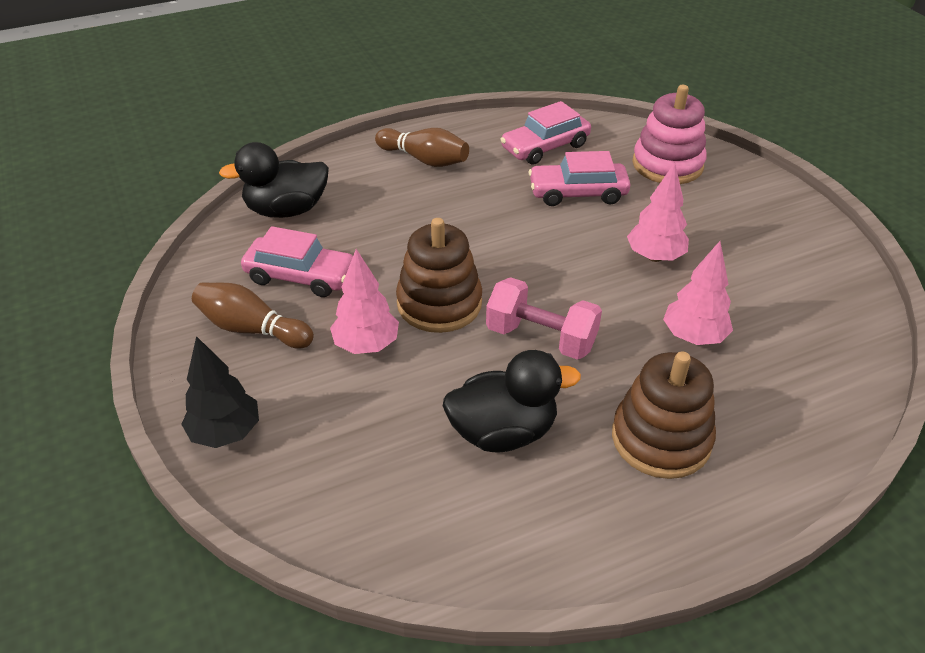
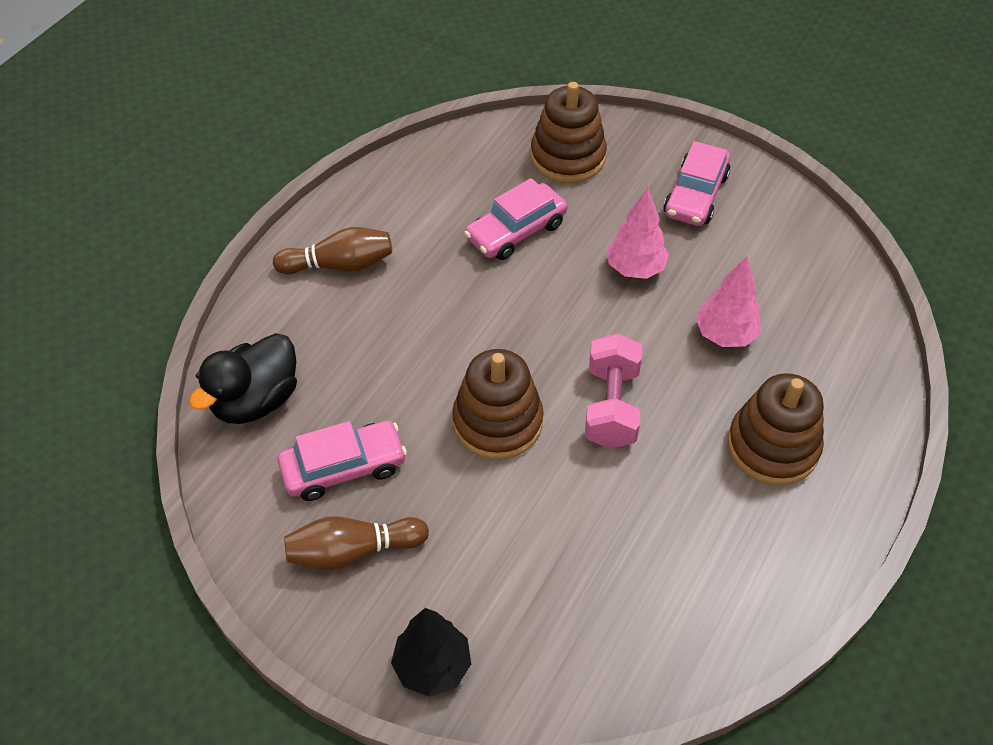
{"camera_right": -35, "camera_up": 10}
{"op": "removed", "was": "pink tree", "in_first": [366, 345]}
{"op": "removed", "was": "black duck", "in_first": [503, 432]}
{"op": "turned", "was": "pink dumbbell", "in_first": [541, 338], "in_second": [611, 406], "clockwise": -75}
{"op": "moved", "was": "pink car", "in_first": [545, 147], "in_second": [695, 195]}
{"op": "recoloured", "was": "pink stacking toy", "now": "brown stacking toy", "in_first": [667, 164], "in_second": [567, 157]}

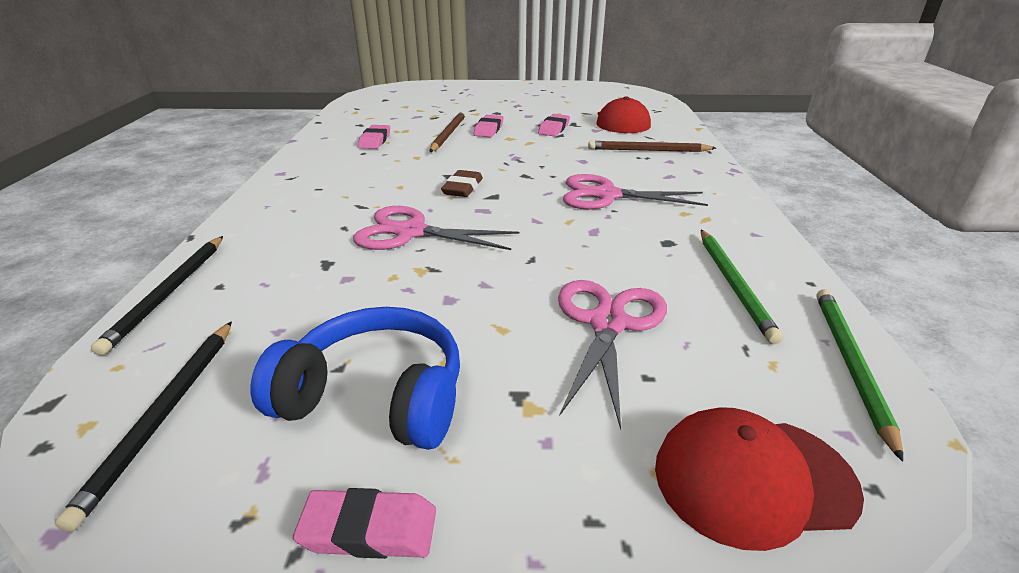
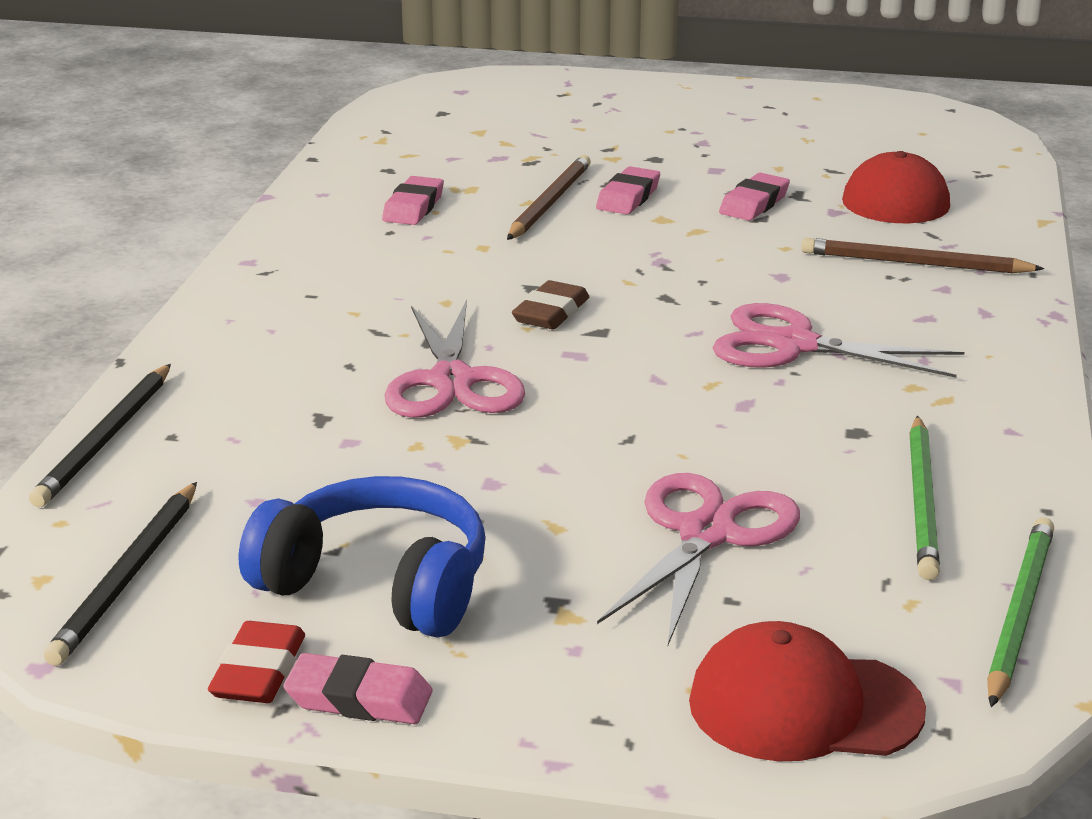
{"camera_right": 10, "camera_up": -5}
{"op": "turned", "was": "pink scissors", "in_first": [410, 232], "in_second": [451, 381], "clockwise": -120}
{"op": "added", "now": "red eraser", "in_second": [258, 671]}

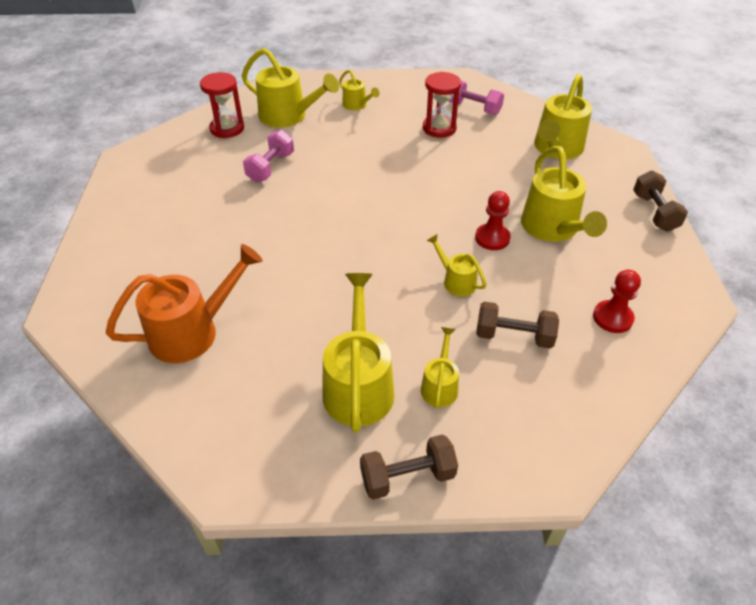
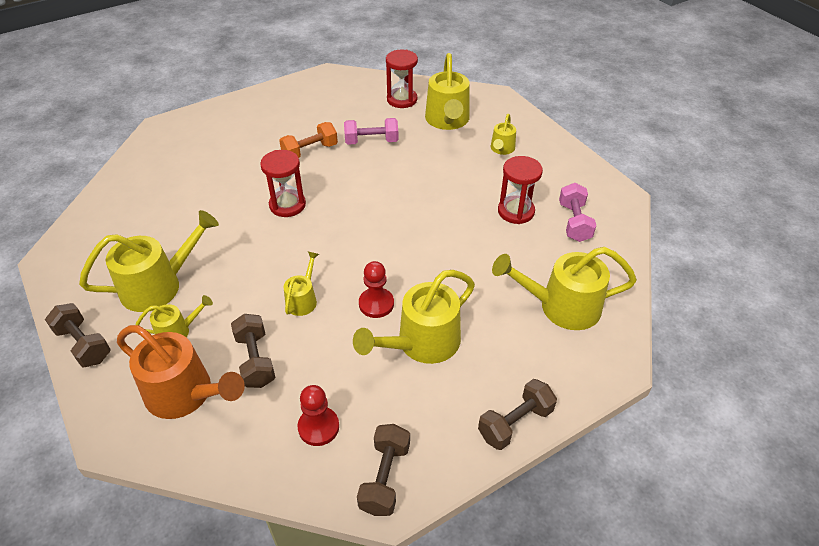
{"camera_right": 60, "camera_up": 0}
{"op": "moved", "was": "orange watering can", "in_first": [193, 331], "in_second": [186, 394]}
{"op": "added", "now": "red hourglass", "in_second": [287, 205]}
{"op": "added", "now": "orange dumbbell", "in_second": [310, 151]}
{"op": "added", "now": "brown dumbbell", "in_second": [385, 477]}

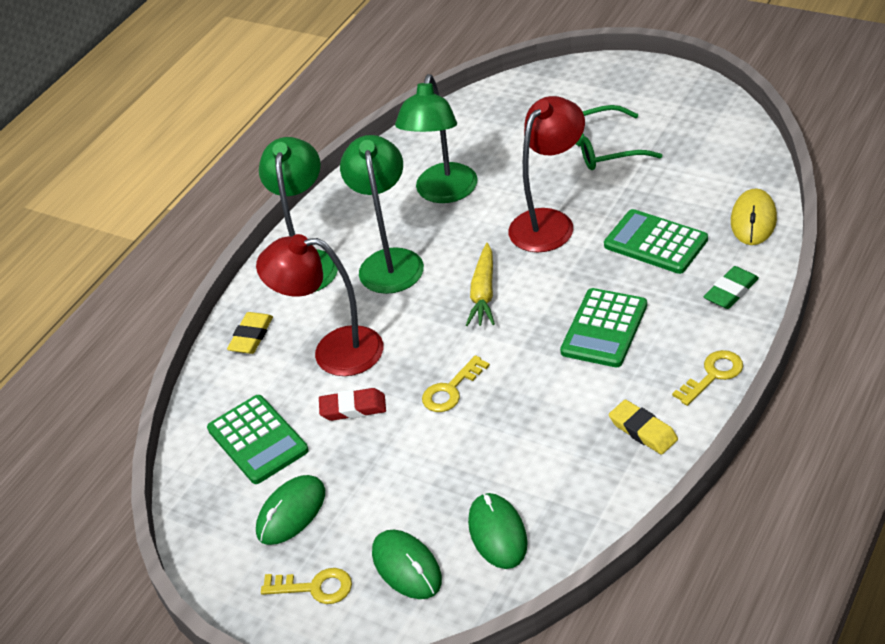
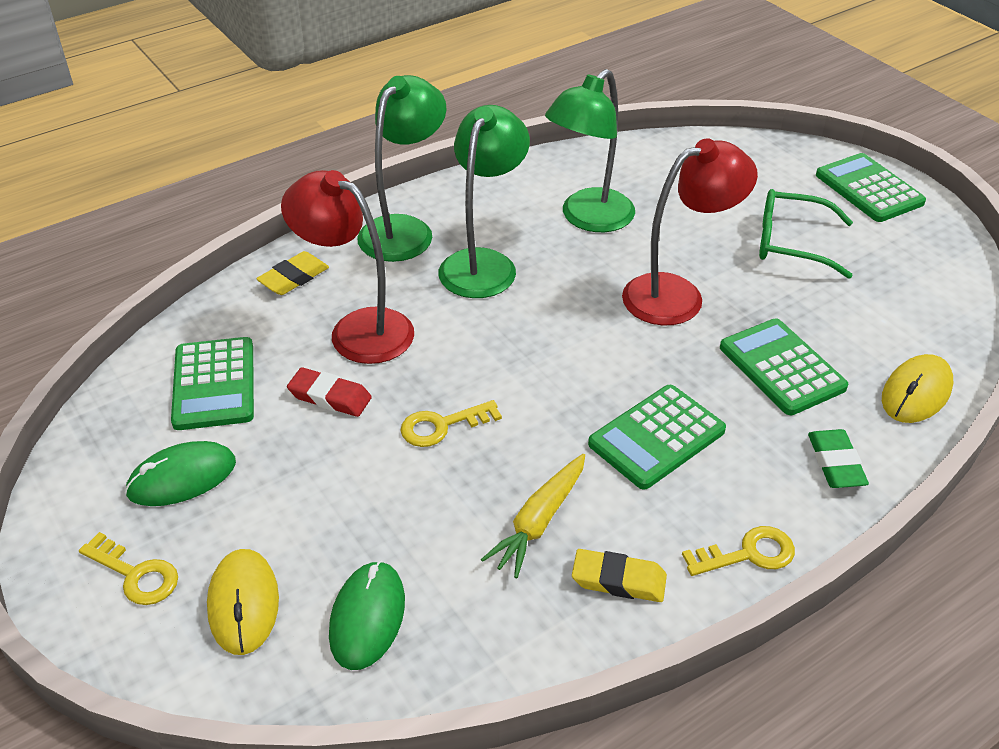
{"camera_right": 20, "camera_up": 0}
{"op": "recoloured", "was": "green mouse", "now": "yellow mouse", "in_first": [407, 566], "in_second": [243, 603]}
{"op": "moved", "was": "yellow carrot", "in_first": [483, 293], "in_second": [539, 521]}
{"op": "turned", "was": "yellow eraser", "in_first": [643, 430], "in_second": [618, 580], "clockwise": -60}
{"op": "turned", "was": "green eraser", "in_first": [731, 291], "in_second": [835, 463], "clockwise": -75}
{"op": "added", "now": "green calculator", "in_second": [869, 189]}

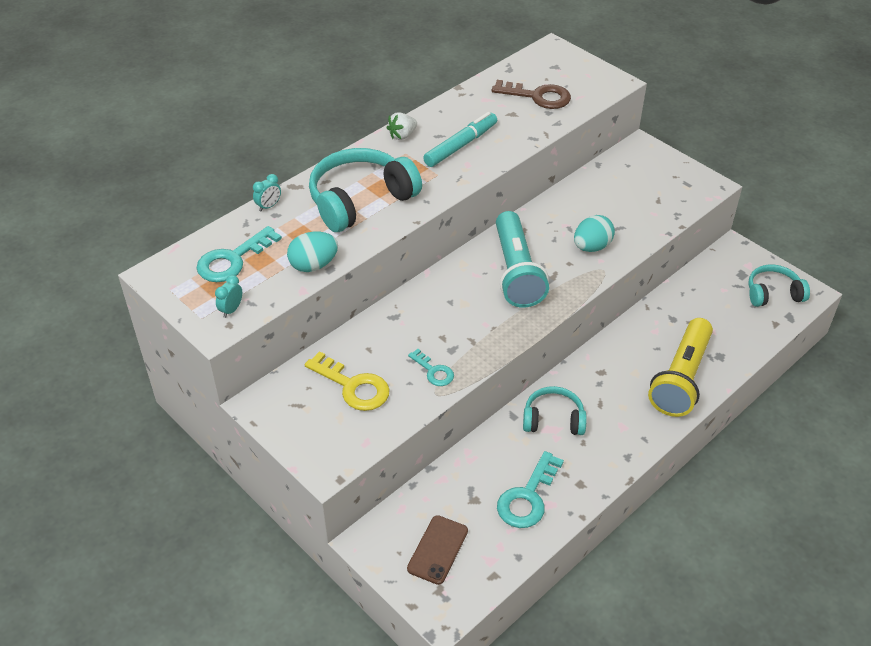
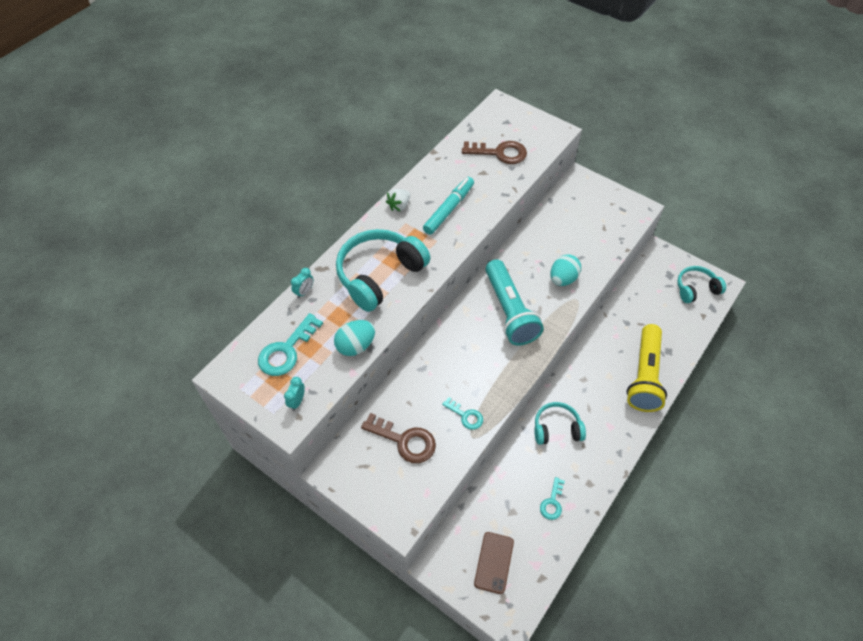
{"camera_right": -10, "camera_up": 10}
{"op": "recoloured", "was": "yellow key", "now": "brown key", "in_first": [353, 386], "in_second": [404, 441]}
{"op": "resized", "was": "turquoise key", "in_first": [527, 497], "in_second": [552, 502], "ratio": 0.59}

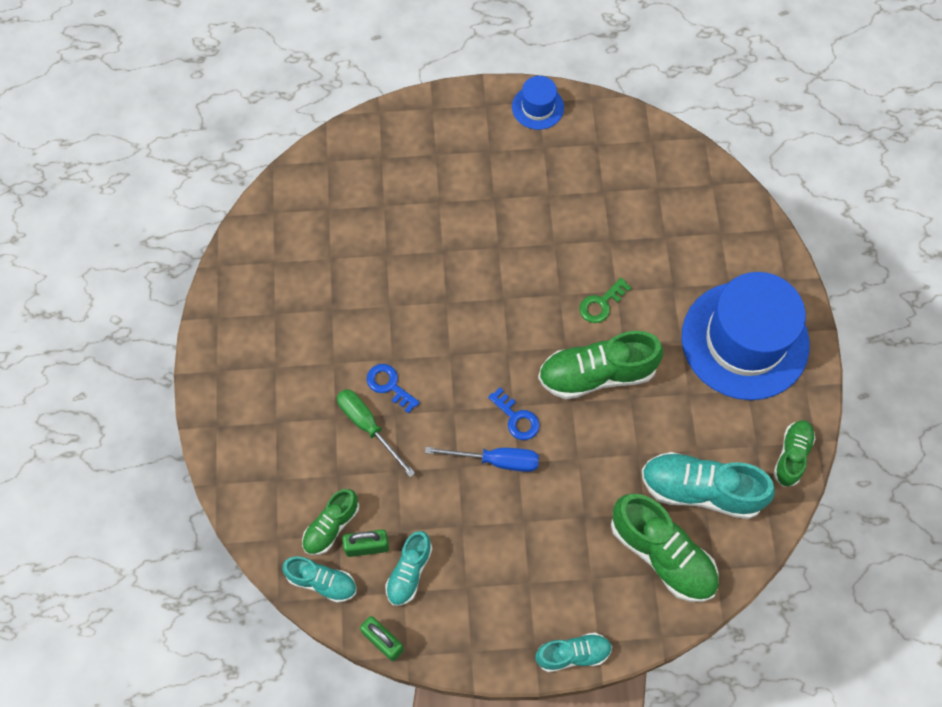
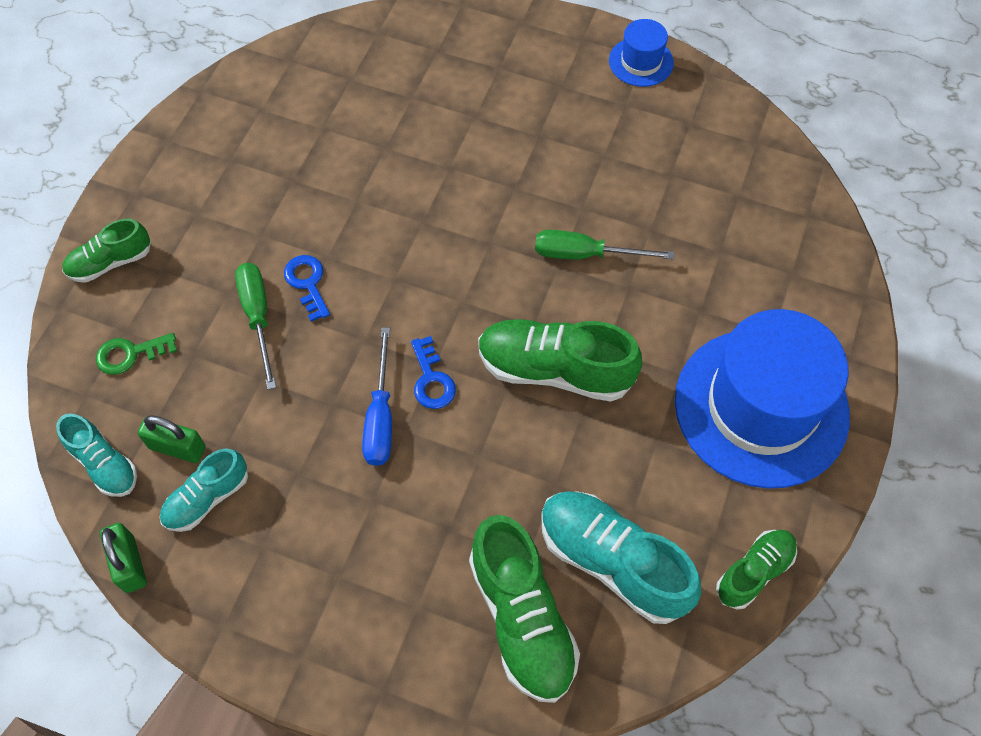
{"camera_right": 25, "camera_up": -5}
{"op": "moved", "was": "green shoe", "in_first": [331, 526], "in_second": [110, 262]}
{"op": "turned", "was": "blue screwdriver", "in_first": [496, 460], "in_second": [380, 416], "clockwise": 60}
{"op": "removed", "was": "turquoise shoe", "in_first": [573, 654]}
{"op": "moved", "was": "green key", "in_first": [601, 304], "in_second": [130, 354]}
{"op": "added", "now": "green screwdriver", "in_second": [585, 254]}

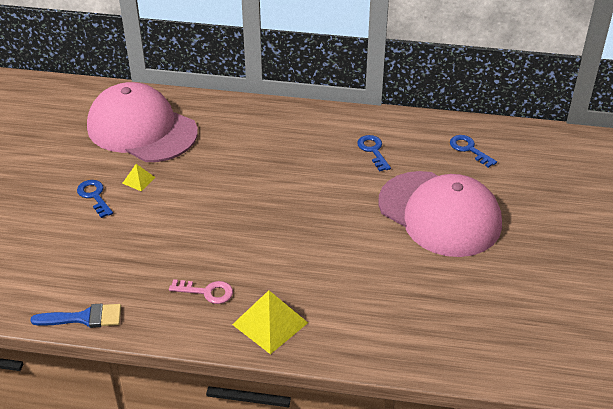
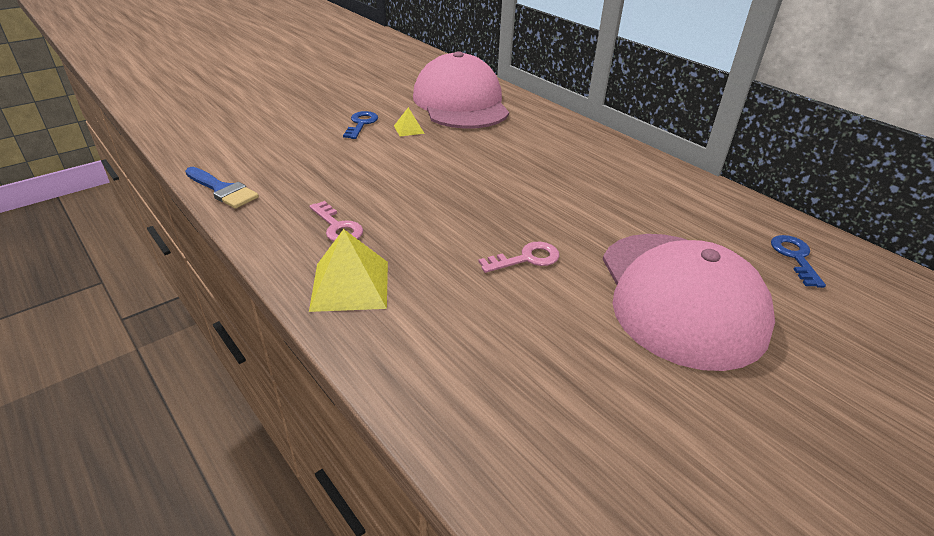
{"camera_right": 40, "camera_up": -5}
{"op": "removed", "was": "blue key", "in_first": [373, 151]}
{"op": "added", "now": "pink key", "in_second": [526, 259]}

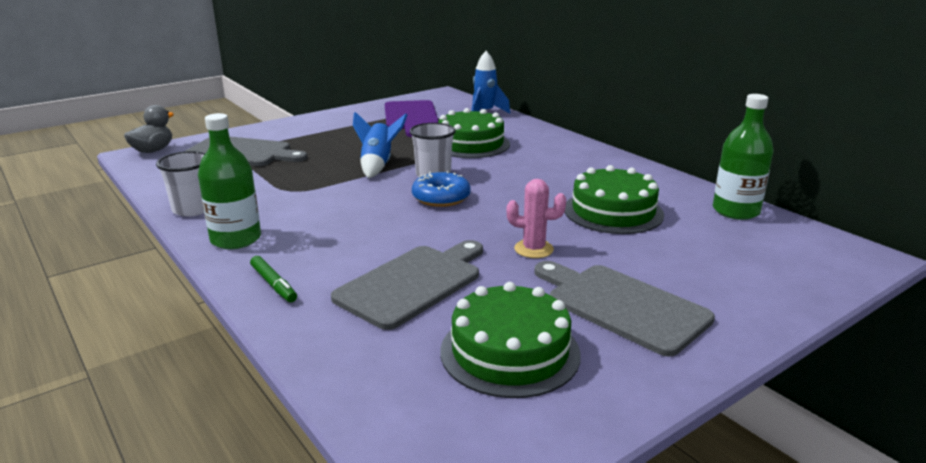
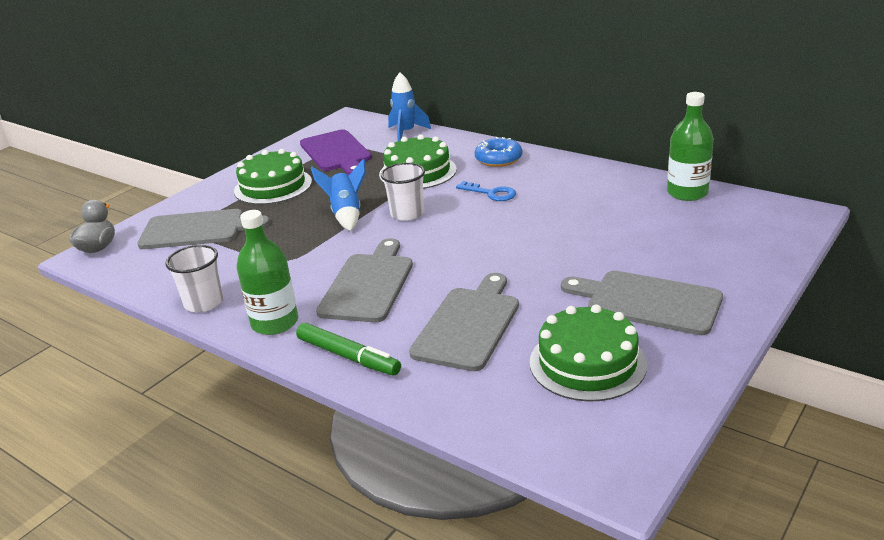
{"camera_right": -15, "camera_up": 5}
{"op": "resized", "was": "green marker", "in_first": [274, 284], "in_second": [348, 356], "ratio": 1.52}
{"op": "moved", "was": "blue donut", "in_first": [441, 198], "in_second": [498, 159]}
{"op": "removed", "was": "pink cactus", "in_first": [533, 249]}
{"op": "moved", "was": "green cake", "in_first": [613, 211], "in_second": [273, 186]}
{"op": "added", "now": "grey cutting board", "in_second": [368, 284]}
{"op": "added", "now": "blue key", "in_second": [491, 193]}

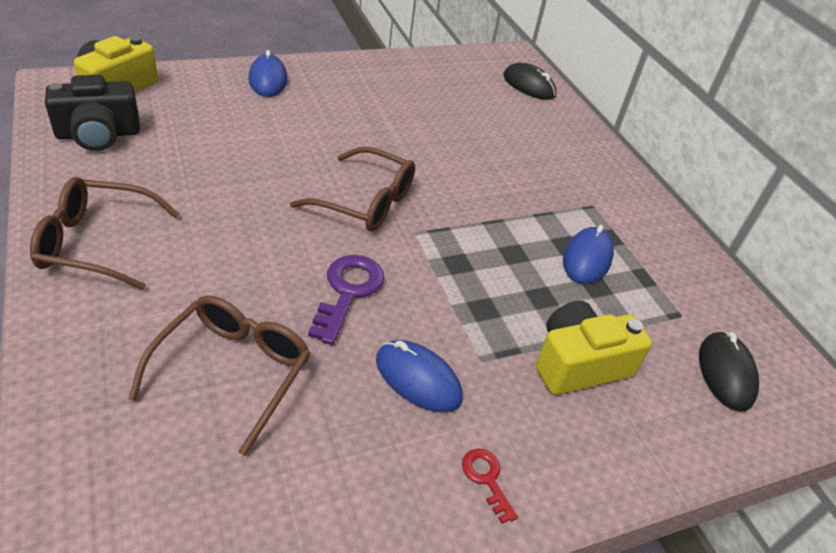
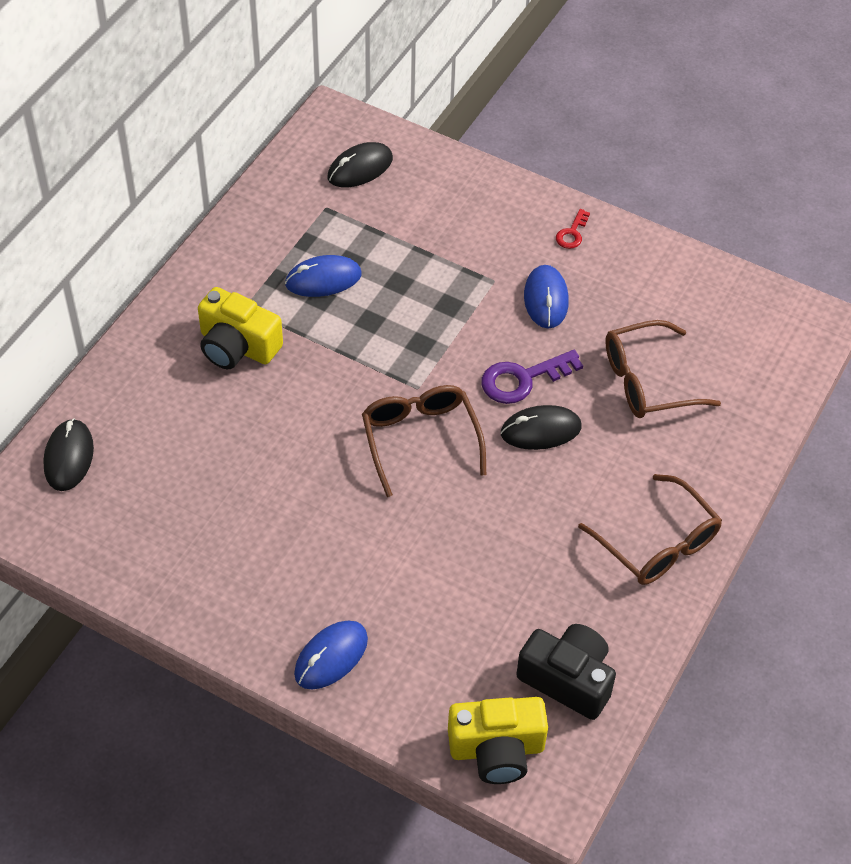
{"camera_right": -125, "camera_up": 10}
{"op": "moved", "was": "yellow camera", "in_first": [579, 364], "in_second": [237, 346]}
{"op": "added", "now": "black mouse", "in_second": [541, 430]}

